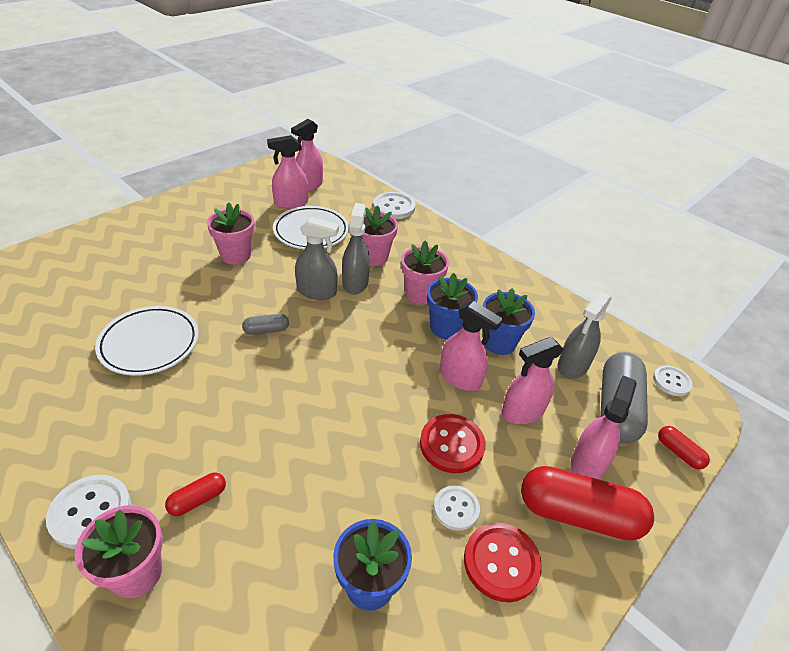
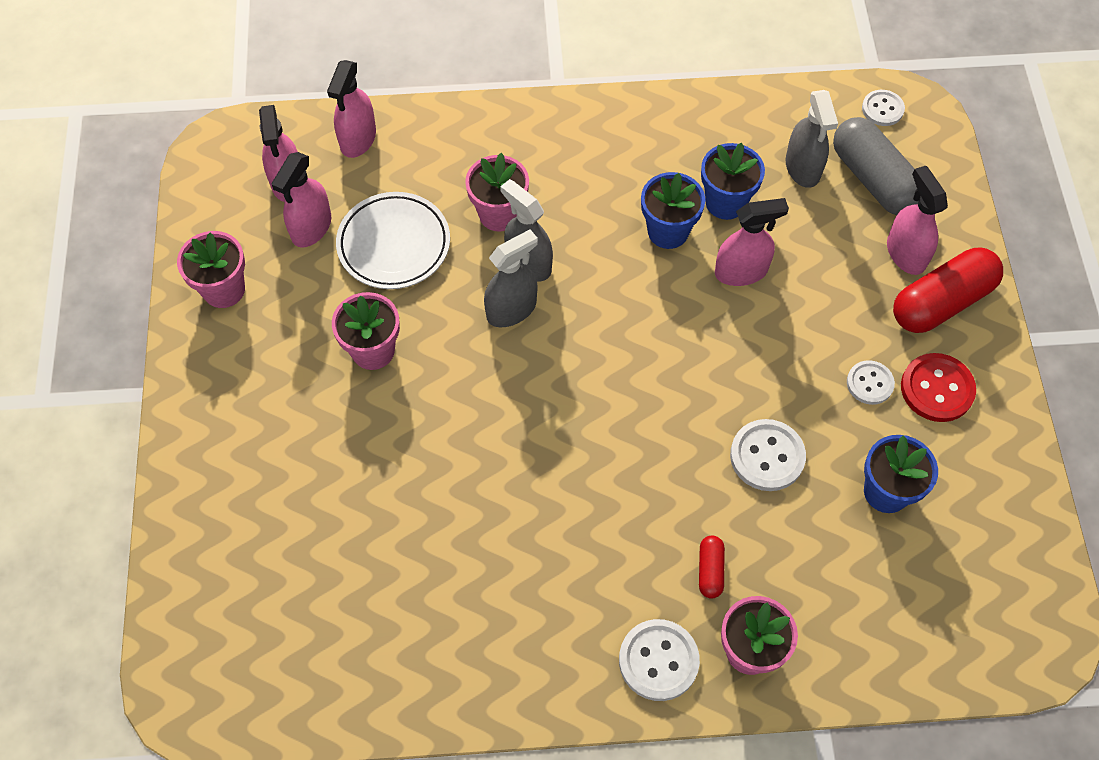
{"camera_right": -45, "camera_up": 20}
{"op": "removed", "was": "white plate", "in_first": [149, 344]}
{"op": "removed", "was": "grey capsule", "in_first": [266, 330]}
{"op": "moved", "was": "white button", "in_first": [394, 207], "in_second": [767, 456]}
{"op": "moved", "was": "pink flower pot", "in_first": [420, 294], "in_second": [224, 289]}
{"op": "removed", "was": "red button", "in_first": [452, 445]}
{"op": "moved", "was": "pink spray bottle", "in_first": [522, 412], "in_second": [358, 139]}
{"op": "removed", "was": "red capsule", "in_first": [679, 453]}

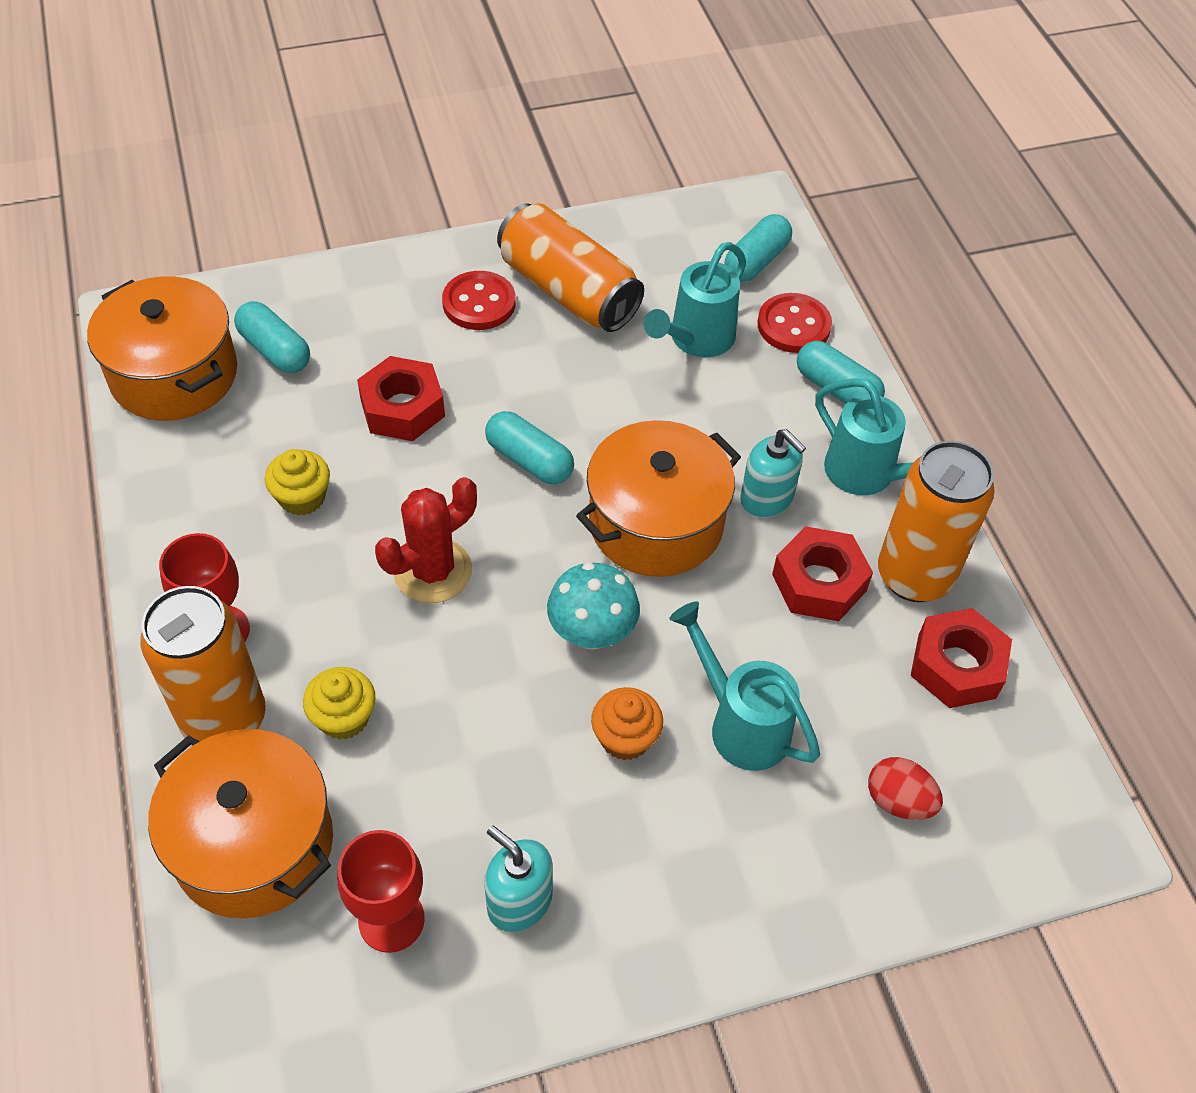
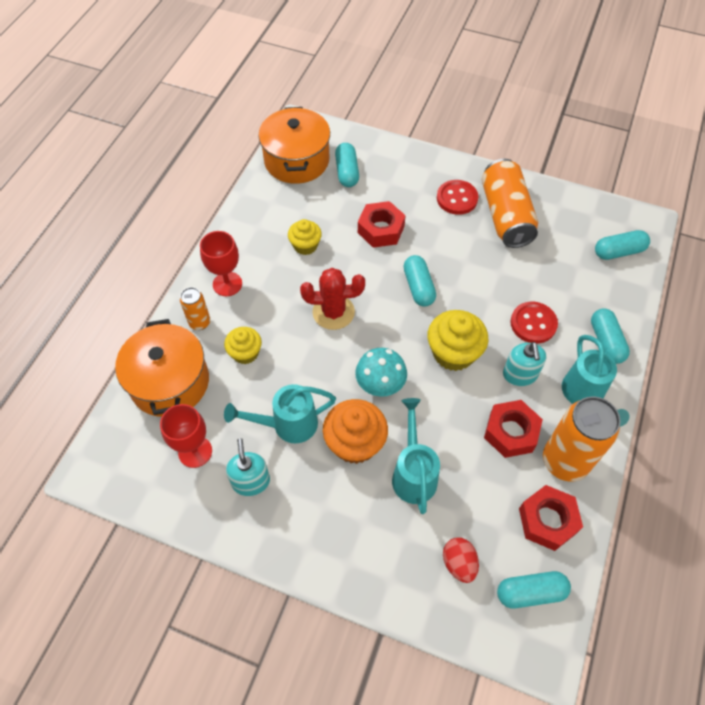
{"camera_right": 40, "camera_up": 5}
{"op": "resized", "was": "orange can", "in_first": [224, 719], "in_second": [200, 322], "ratio": 0.51}
{"op": "replaced", "was": "orange pot", "now": "yellow cupcake", "in_first": [656, 523], "in_second": [453, 353]}
{"op": "resized", "was": "orange cupcake", "in_first": [625, 738], "in_second": [355, 443], "ratio": 1.61}
{"op": "moved", "was": "turquoise watering can", "in_first": [696, 340], "in_second": [288, 424]}
{"op": "moved", "was": "red button", "in_first": [793, 325], "in_second": [533, 323]}
{"op": "added", "now": "turquoise capsule", "in_second": [530, 592]}

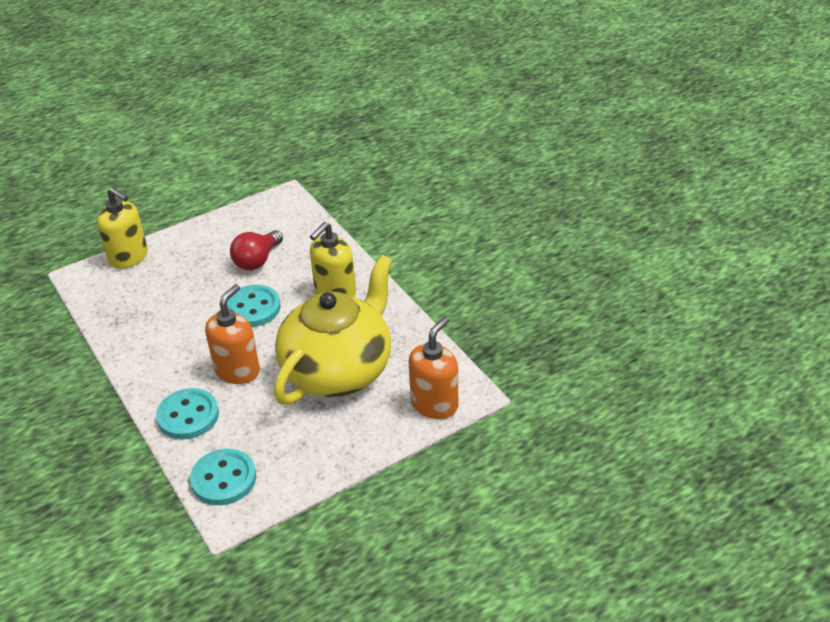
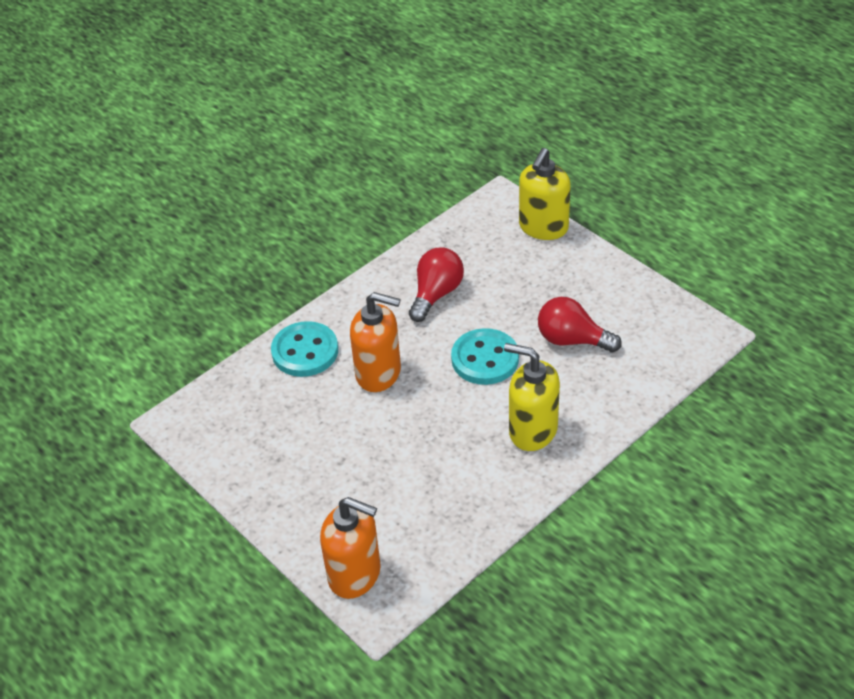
{"camera_right": 80, "camera_up": 5}
{"op": "removed", "was": "turquoise button", "in_first": [224, 479]}
{"op": "removed", "was": "yellow teapot", "in_first": [338, 370]}
{"op": "added", "now": "red light bulb", "in_second": [436, 294]}

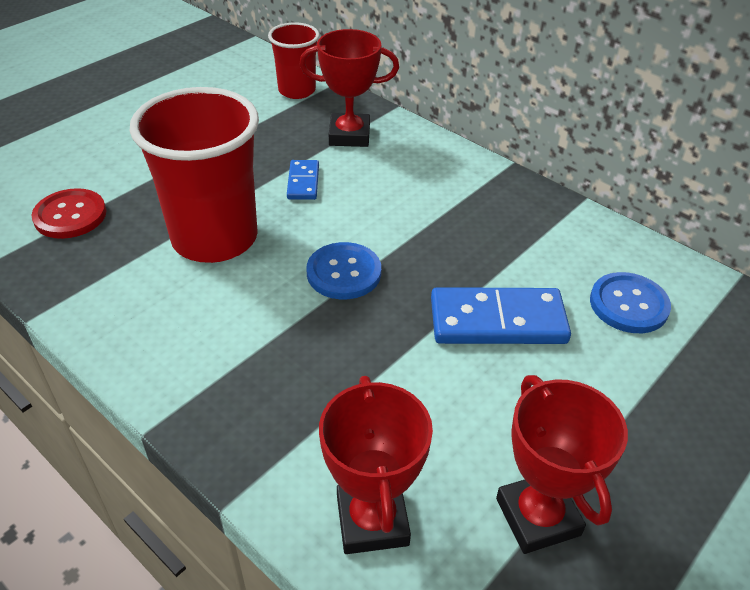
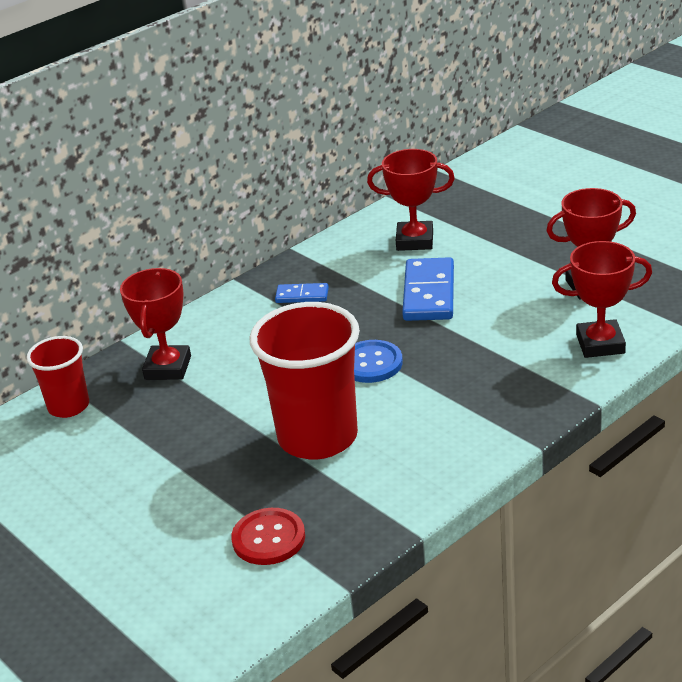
{"camera_right": -80, "camera_up": -10}
{"op": "moved", "was": "blue domino", "in_first": [303, 182], "in_second": [302, 295]}
{"op": "replaced", "was": "blue button", "now": "red trophy", "in_first": [628, 304], "in_second": [415, 241]}

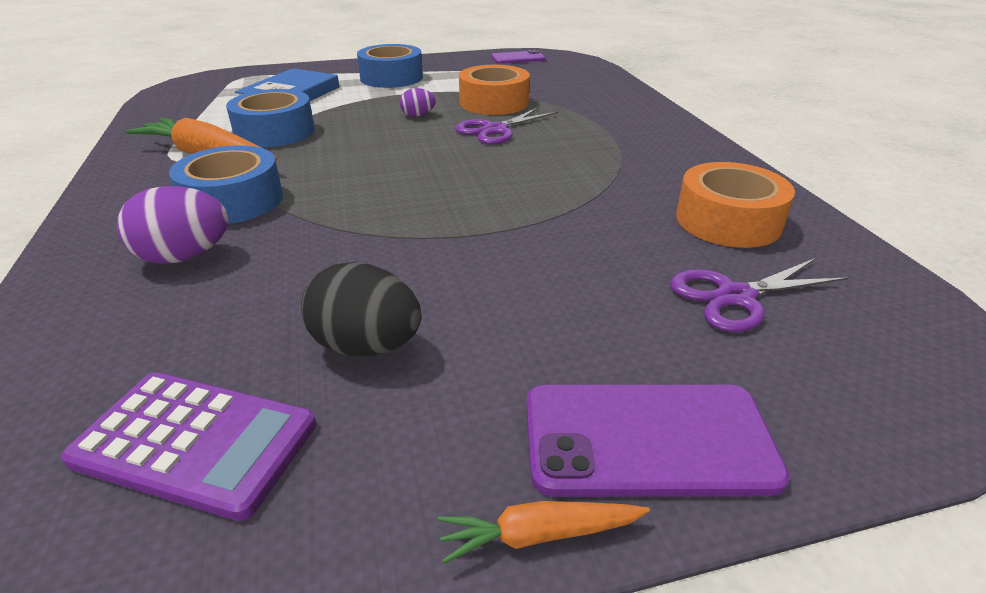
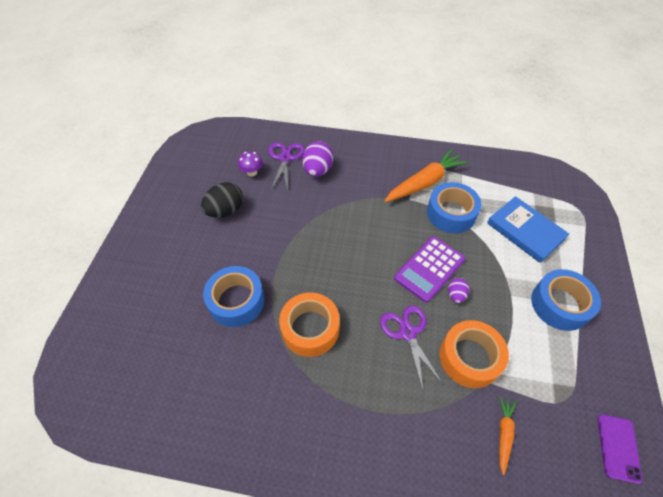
{"camera_right": 115, "camera_up": 20}
{"op": "moved", "was": "purple calculator", "in_first": [195, 443], "in_second": [429, 269]}
{"op": "moved", "was": "blue tape", "in_first": [233, 200], "in_second": [236, 301]}
{"op": "moved", "was": "orange carrot", "in_first": [539, 535], "in_second": [504, 434]}
{"op": "removed", "was": "purple phone", "in_first": [647, 439]}
{"op": "moved", "was": "purple scissors", "in_first": [735, 297], "in_second": [285, 158]}
{"op": "moved", "was": "orange tape", "in_first": [728, 221], "in_second": [310, 329]}
{"op": "added", "now": "purple mushroom", "in_second": [252, 172]}

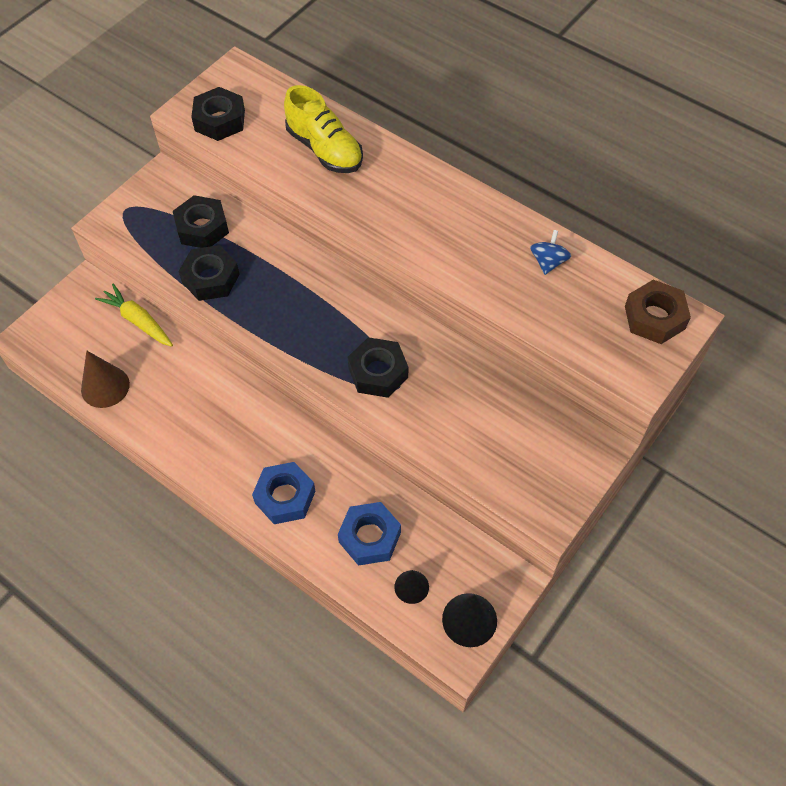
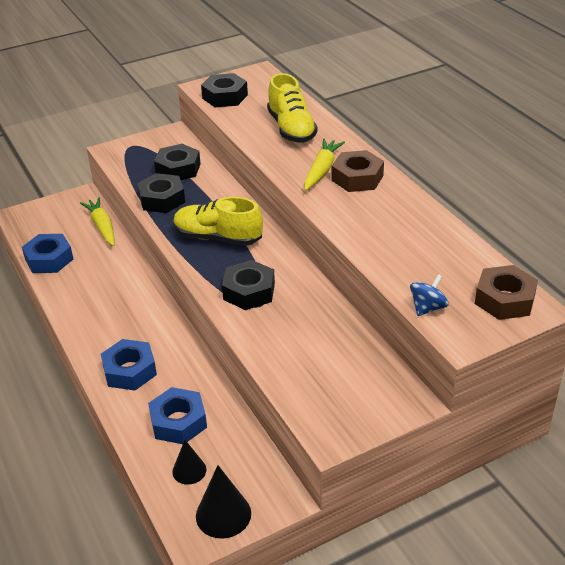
{"camera_right": 25, "camera_up": -20}
{"op": "replaced", "was": "brown cone", "now": "blue nut", "in_first": [105, 386], "in_second": [49, 259]}
{"op": "moved", "was": "blue spinning top", "in_first": [548, 262], "in_second": [427, 308]}
{"op": "added", "now": "yellow shoe", "in_second": [218, 238]}
{"op": "added", "now": "yellow carrot", "in_second": [322, 170]}
{"op": "added", "now": "brown nut", "in_second": [357, 178]}

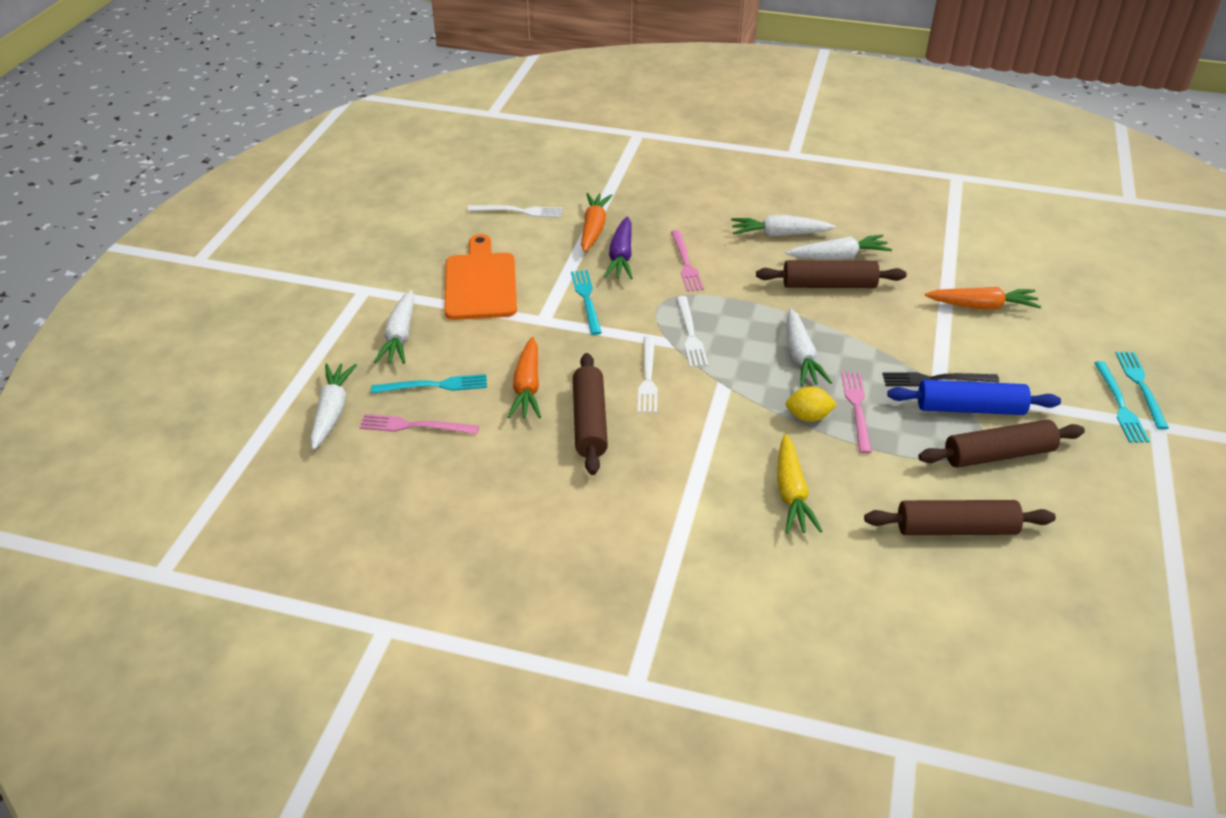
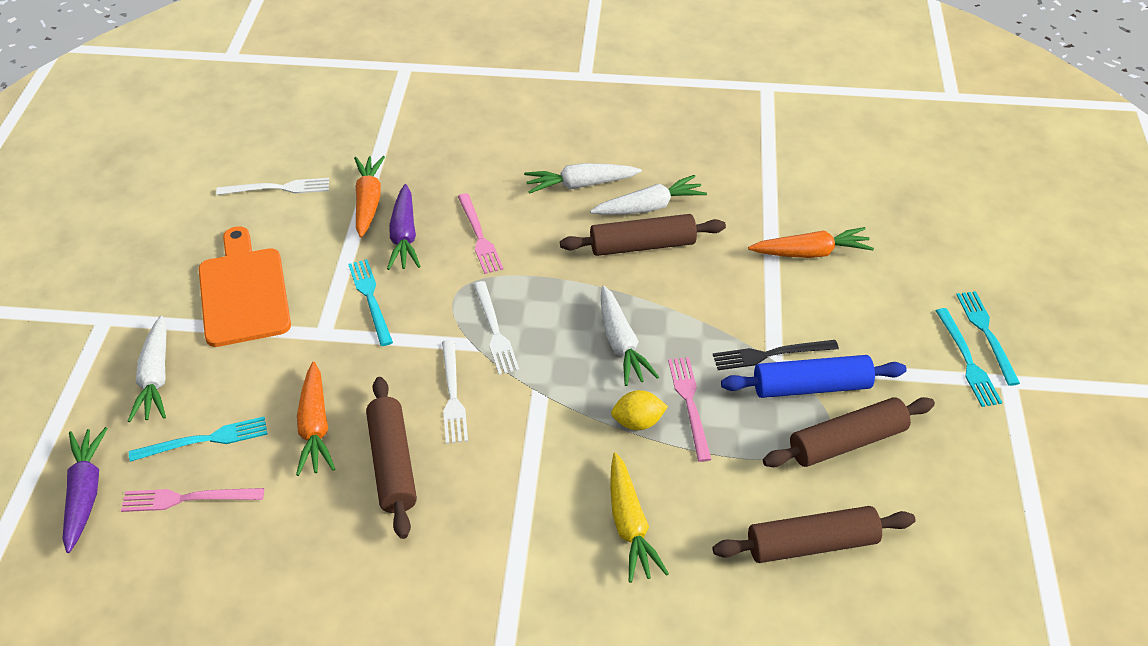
{"camera_right": -10, "camera_up": 5}
{"op": "recoloured", "was": "white carrot", "now": "purple carrot", "in_first": [332, 411], "in_second": [85, 492]}

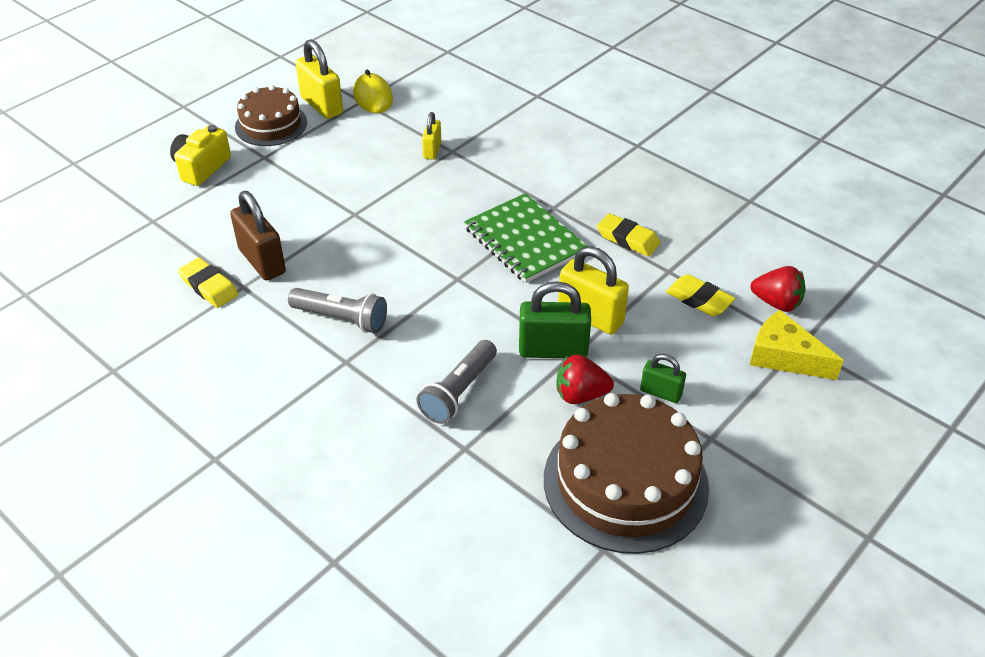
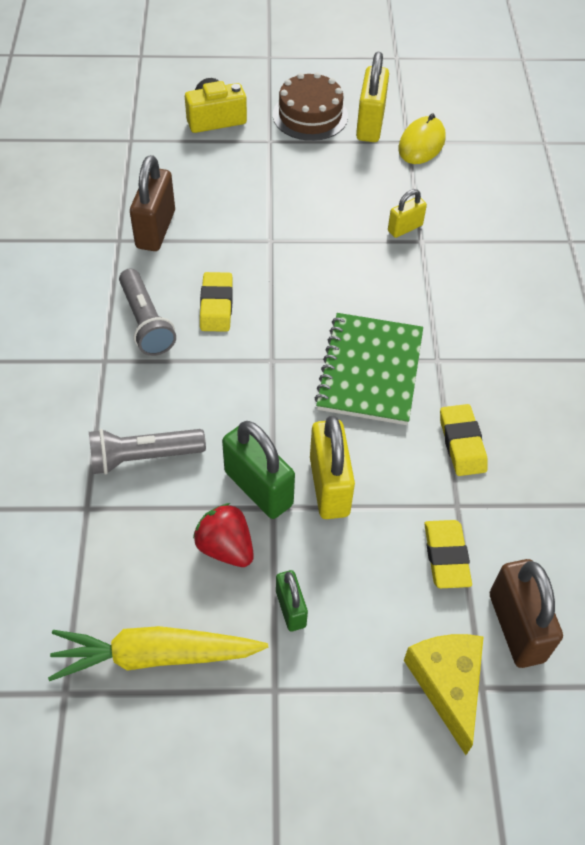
{"camera_right": 45, "camera_up": 10}
{"op": "moved", "was": "yellow eraser", "in_first": [209, 286], "in_second": [216, 305]}
{"op": "replaced", "was": "brown cake", "now": "yellow carrot", "in_first": [625, 482], "in_second": [155, 656]}
{"op": "replaced", "was": "red strawberry", "now": "brown padlock", "in_first": [776, 303], "in_second": [516, 627]}

